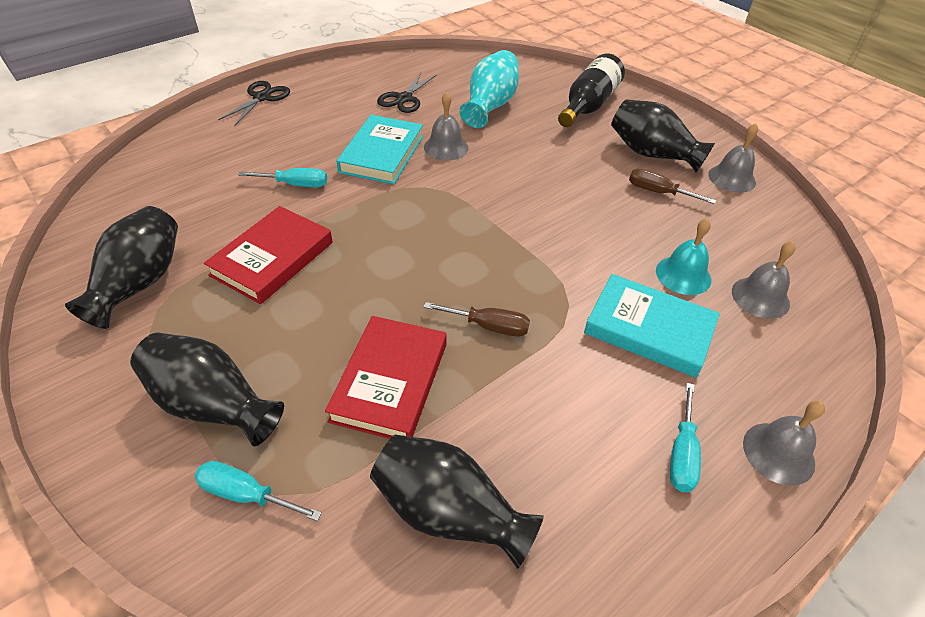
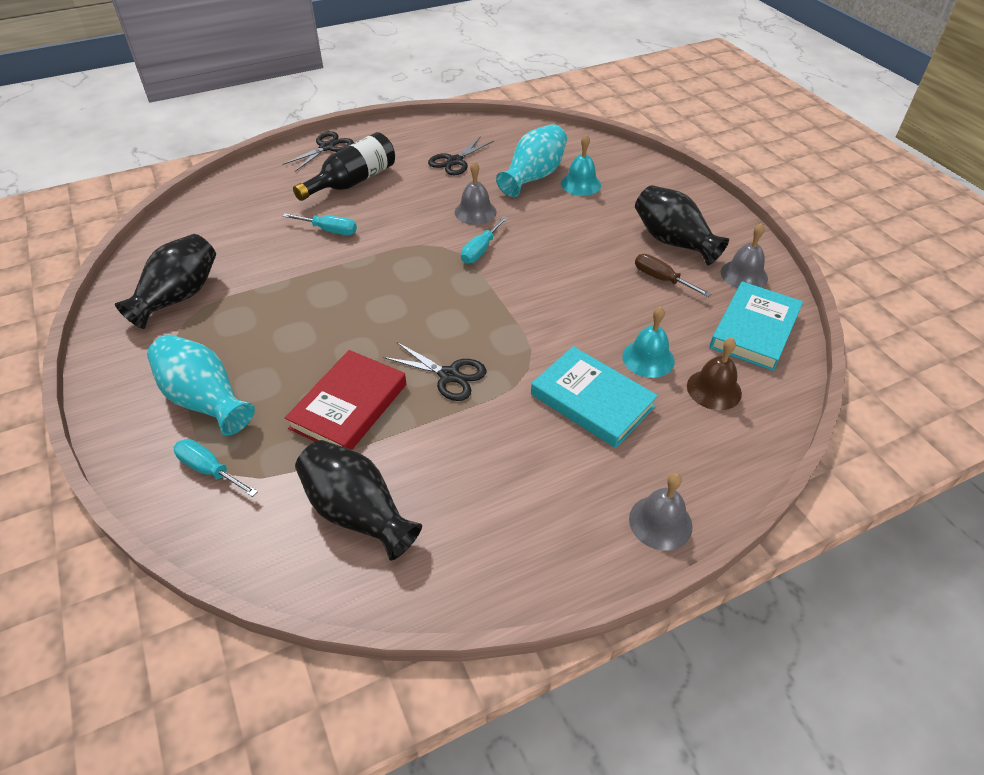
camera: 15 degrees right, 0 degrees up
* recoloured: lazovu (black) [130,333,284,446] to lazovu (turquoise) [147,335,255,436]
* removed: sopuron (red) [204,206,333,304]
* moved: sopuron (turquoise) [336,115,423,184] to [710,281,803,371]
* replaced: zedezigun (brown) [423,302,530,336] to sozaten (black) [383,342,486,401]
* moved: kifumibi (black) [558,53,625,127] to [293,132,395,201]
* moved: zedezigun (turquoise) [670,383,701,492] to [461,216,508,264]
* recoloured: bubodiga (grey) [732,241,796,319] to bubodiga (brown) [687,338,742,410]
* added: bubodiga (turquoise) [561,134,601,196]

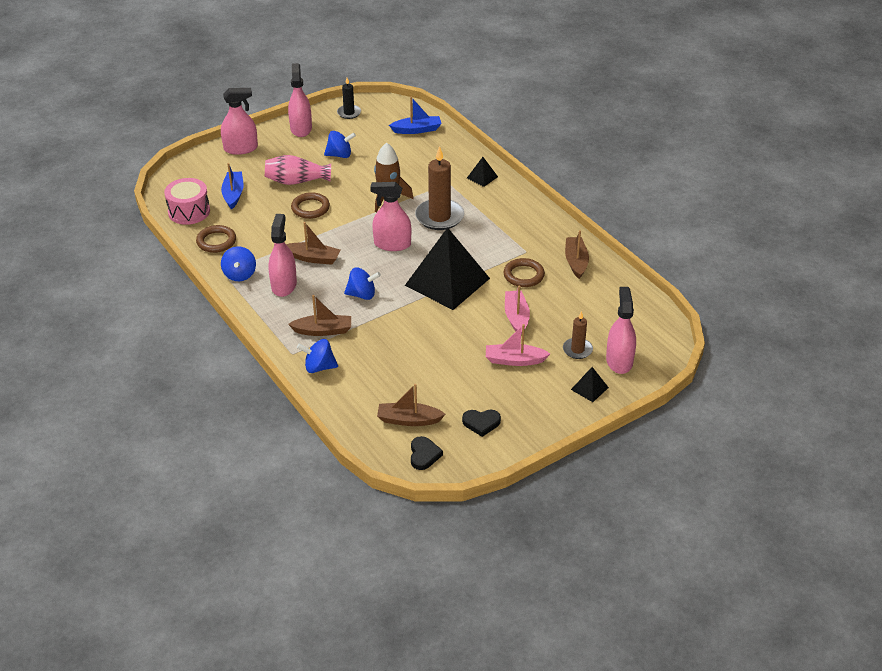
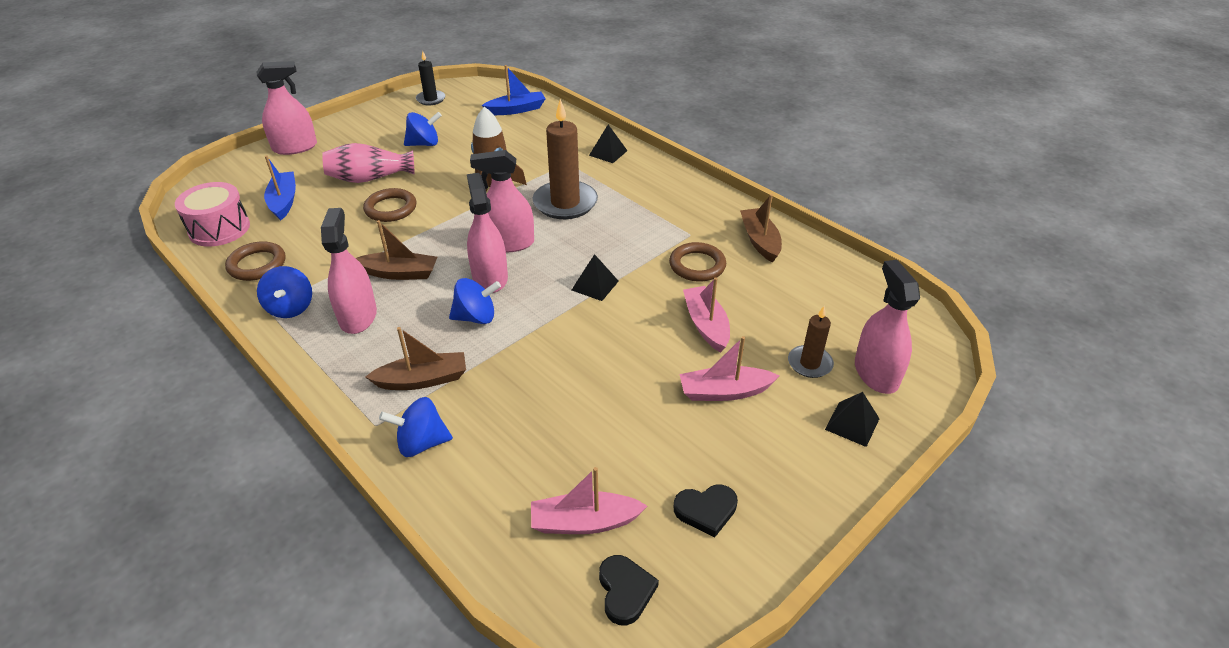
camera: 10 degrees left, 0 degrees up
* moved: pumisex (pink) [288,63,312,137] to [467,173,508,293]
* recoloured: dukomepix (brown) [377,384,446,426] to dukomepix (pink) [531,467,647,534]
* resized: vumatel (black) [405,227,490,310] = [572,254,619,301] x0.41

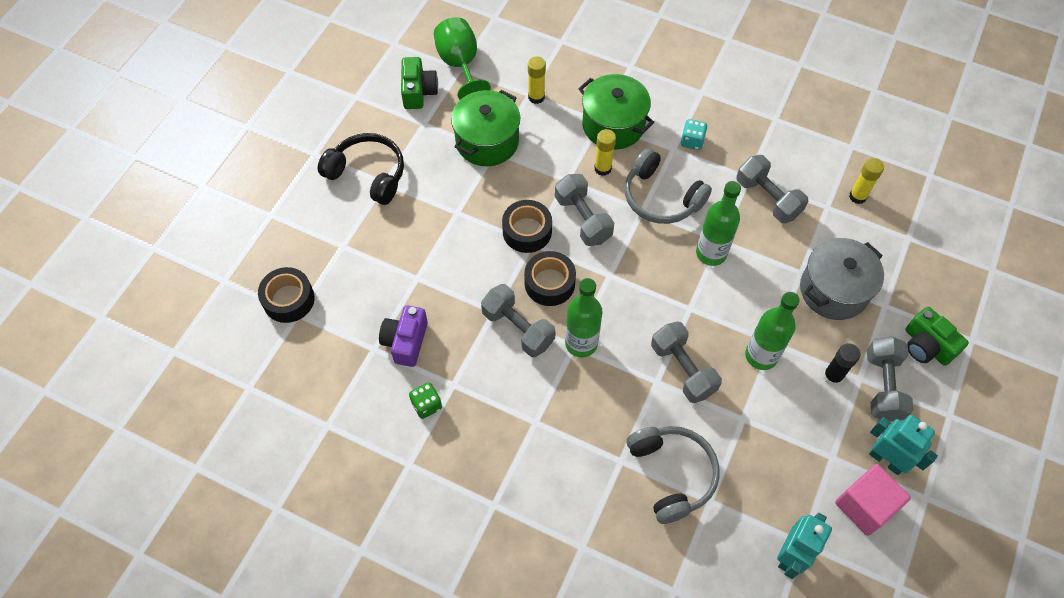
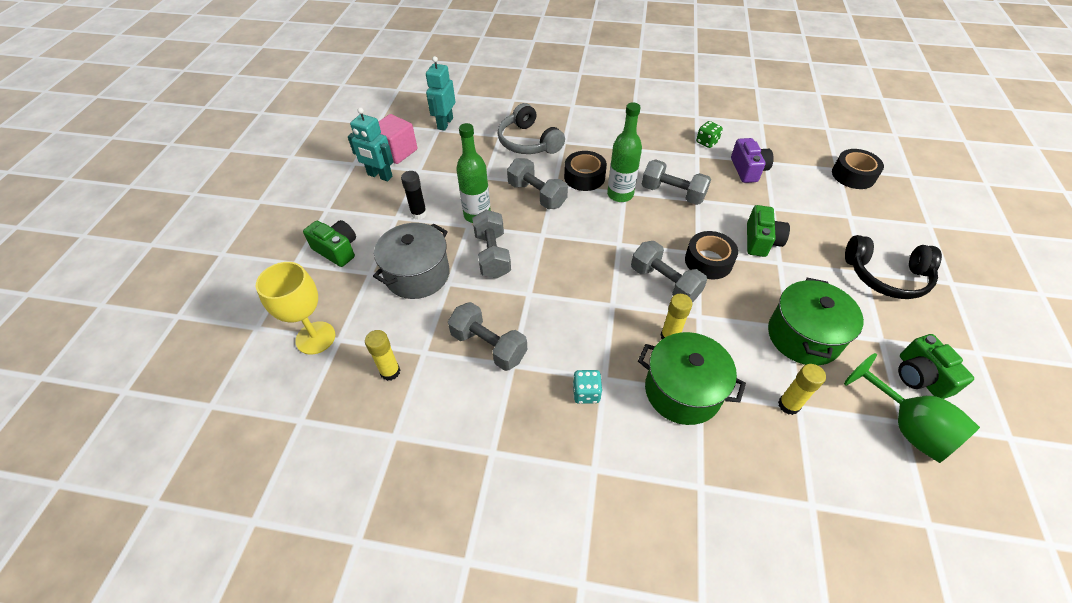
camera: 165 degrees right, 10 degrees down
* moved: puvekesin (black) [524,251,576,306] to [564,151,607,191]
* removed: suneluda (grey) [625,148,712,224]
* removed: kifumibi (green) [696,181,741,266]
* moved: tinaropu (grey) [867,336,914,421] to [472,210,511,279]
* added: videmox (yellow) [256,262,335,355]
* added: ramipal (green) [747,205,790,257]

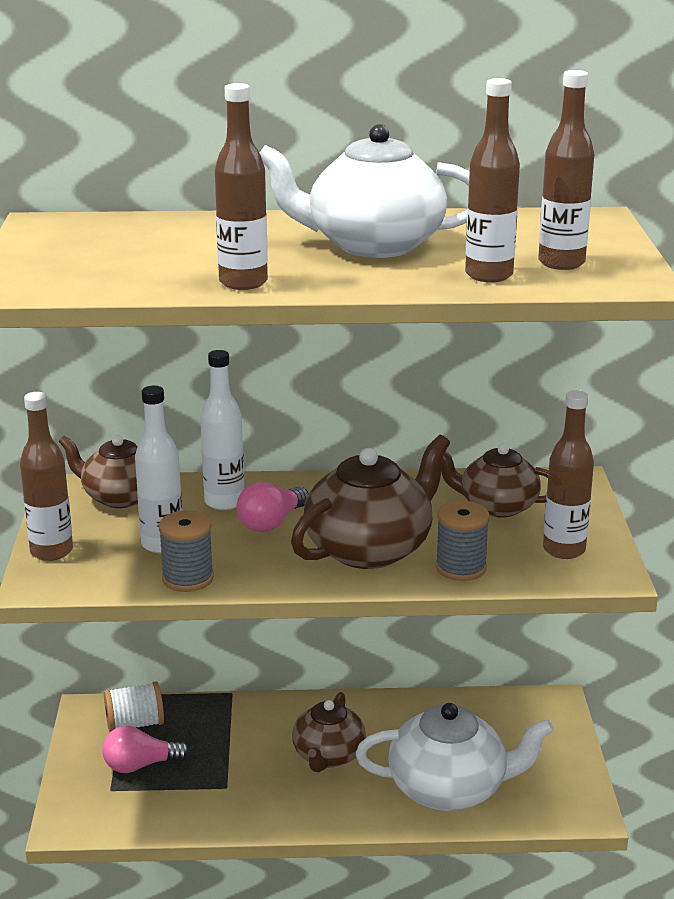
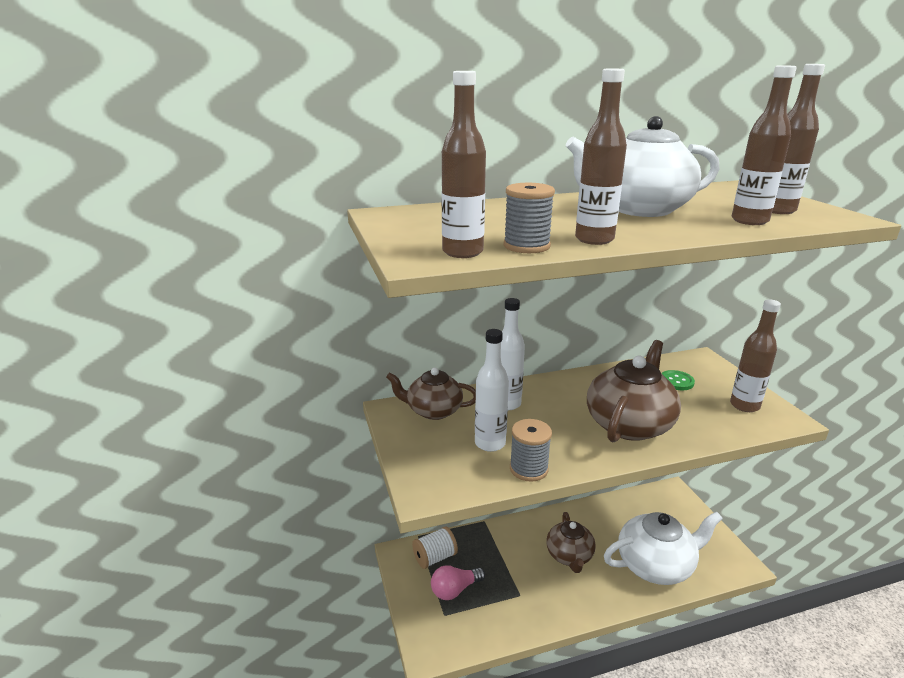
camera: 15 degrees left, 0 degrees up
* moved: kifumibi (brown) [20,392,73,561] to [442,71,486,258]
* removed: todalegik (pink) [237,482,309,532]
* moved: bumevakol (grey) [435,501,490,581] to [504,183,555,253]
* replaced: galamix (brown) [441,444,549,518] to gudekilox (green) [661,370,695,390]

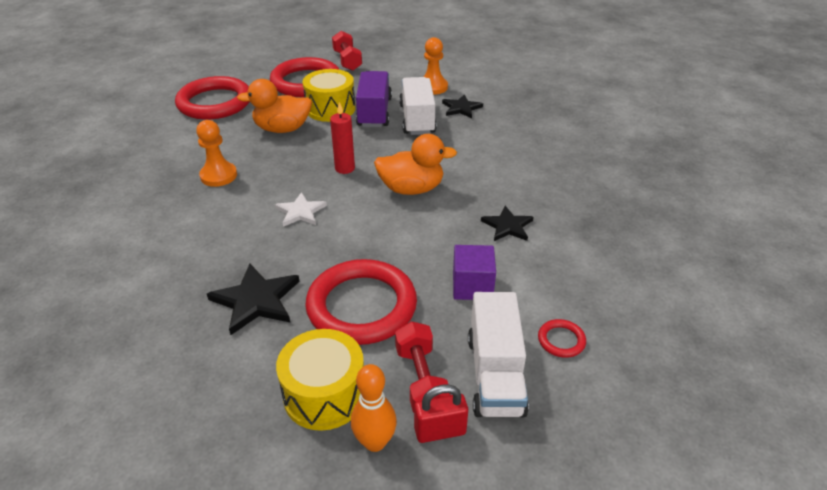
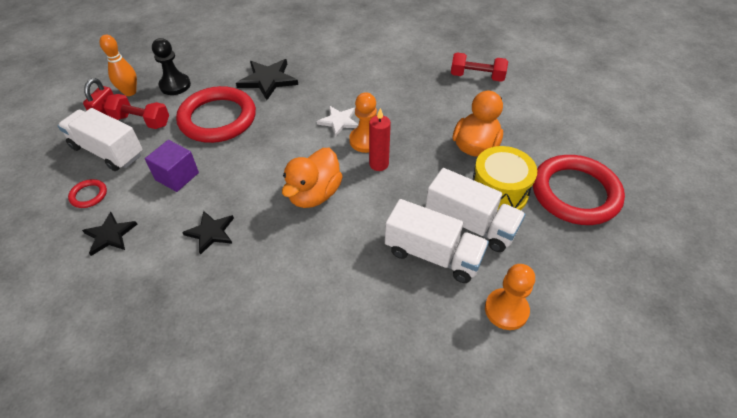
camera: 120 degrees right, 10 degrees up
* removed: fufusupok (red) [175,76,250,120]
* moved: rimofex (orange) [196,120,237,187] to [349,92,377,153]
* replaced: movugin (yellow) [276,329,364,431] to rimofex (black) [152,38,191,95]
* moved: tinaropu (red) [332,31,362,71] to [451,53,508,82]
* recoloured: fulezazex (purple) [356,71,392,127] to fulezazex (white) [425,168,526,252]
* moved: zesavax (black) [442,94,483,118] to [82,212,137,256]

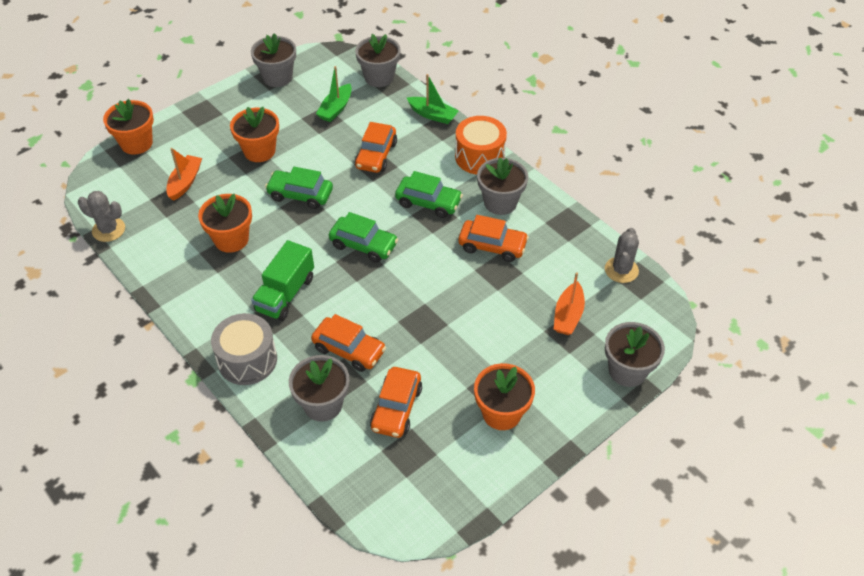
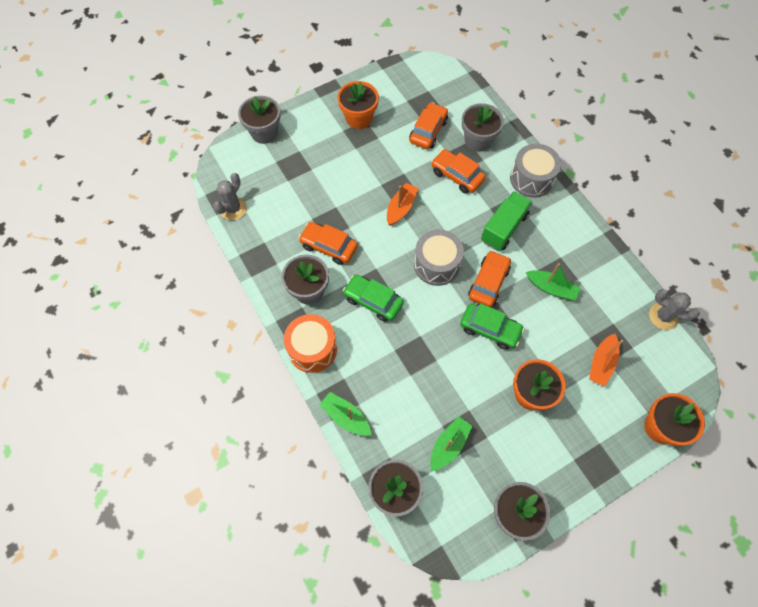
camera: 170 degrees left, 15 degrees up
* replaced: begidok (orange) [198,194,252,253] to dukomepix (green) [526,263,580,301]
* replaced: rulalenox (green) [329,212,398,263] to movugin (grey) [414,229,464,286]
* moved: rulalenox (orange) [355,122,397,173] to [468,250,511,307]
* moved: dukomepix (orange) [554,273,585,335] to [387,183,419,226]

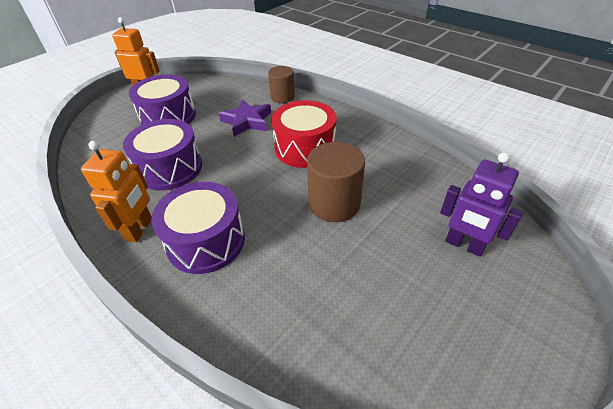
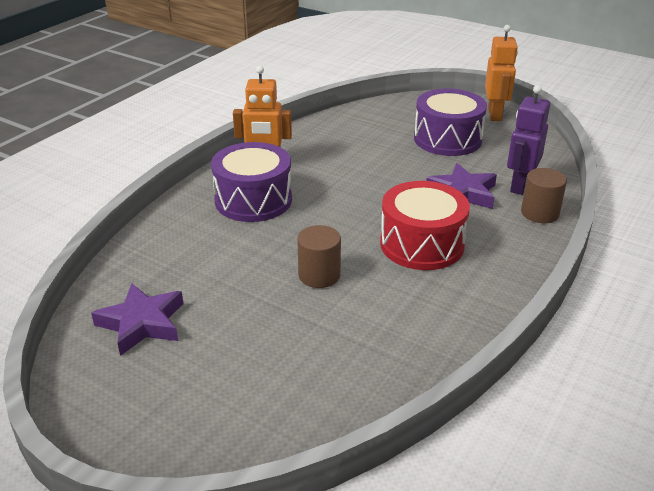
camera: 80 degrees right, 10 degrees down
* removed: movugin (purple) [123,119,202,191]
* resized: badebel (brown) [307,142,365,222] = [297,225,341,288] x0.66
* moved: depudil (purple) [440,152,523,257] to [507,85,550,195]
* added: zesavax (purple) [91,283,183,356]

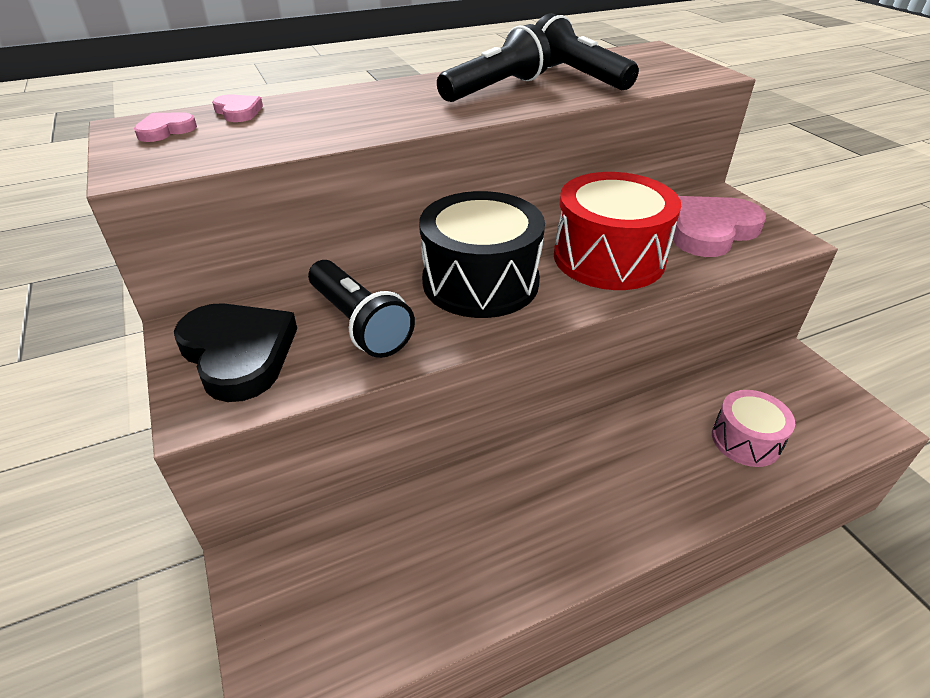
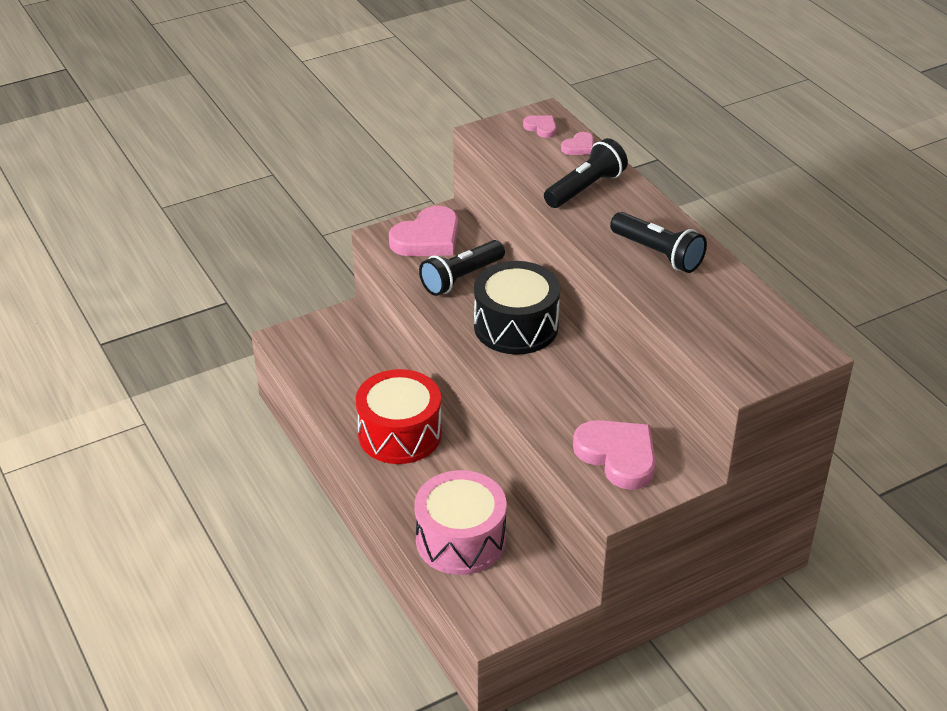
camera: 85 degrees right, 0 degrees up
* recoloured: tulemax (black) [174,303,297,402] to tulemax (pink) [389,206,458,256]
* moved: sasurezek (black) [535,13,639,90] to [544,138,628,208]
* moved: movugin (red) [554,172,681,290] to [356,369,442,464]
* resized: movugin (pink) [712,390,795,467] = [414,470,507,575] x1.74

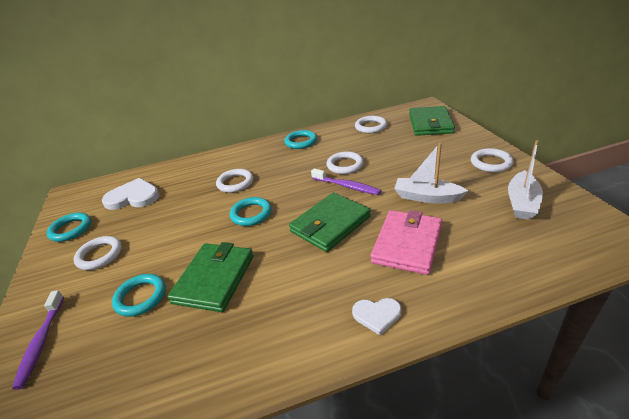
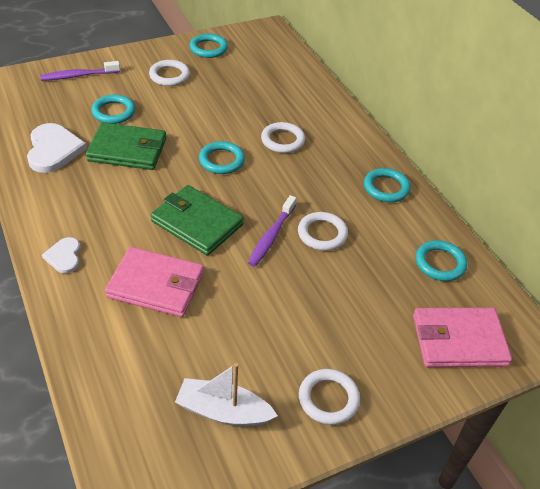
camera: 75 degrees right, 10 degrees up
* moved: tulemax (white) [102,178,160,210] to [27,123,87,173]
* recoloured: fufusupok (white) [355,116,387,133] to fufusupok (turquoise) [416,240,468,281]
* removed: dukomepix (white) [394,143,468,203]
* recoloured: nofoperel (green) [409,106,455,136] to nofoperel (pink) [413,308,512,367]

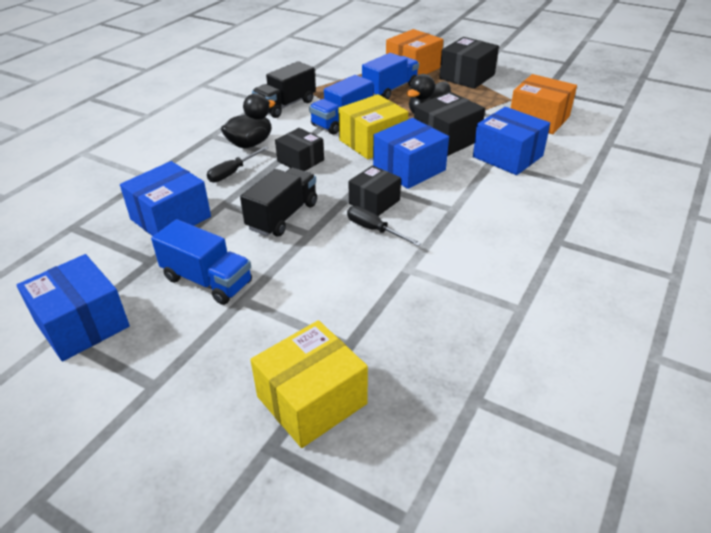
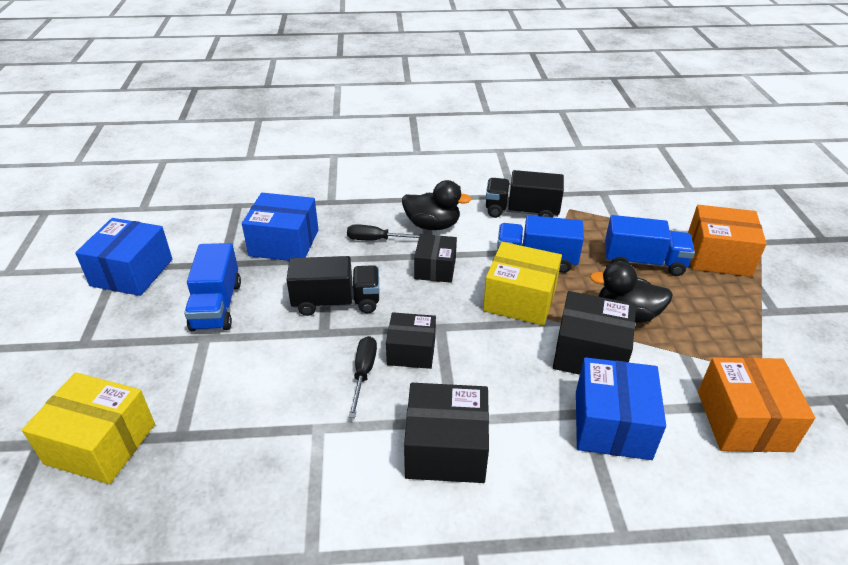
camera: 55 degrees right, 0 degrees up
* removed: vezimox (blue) [373,118,449,189]
* moved: vezimox (black) [439,37,499,89] to [404,383,489,483]

